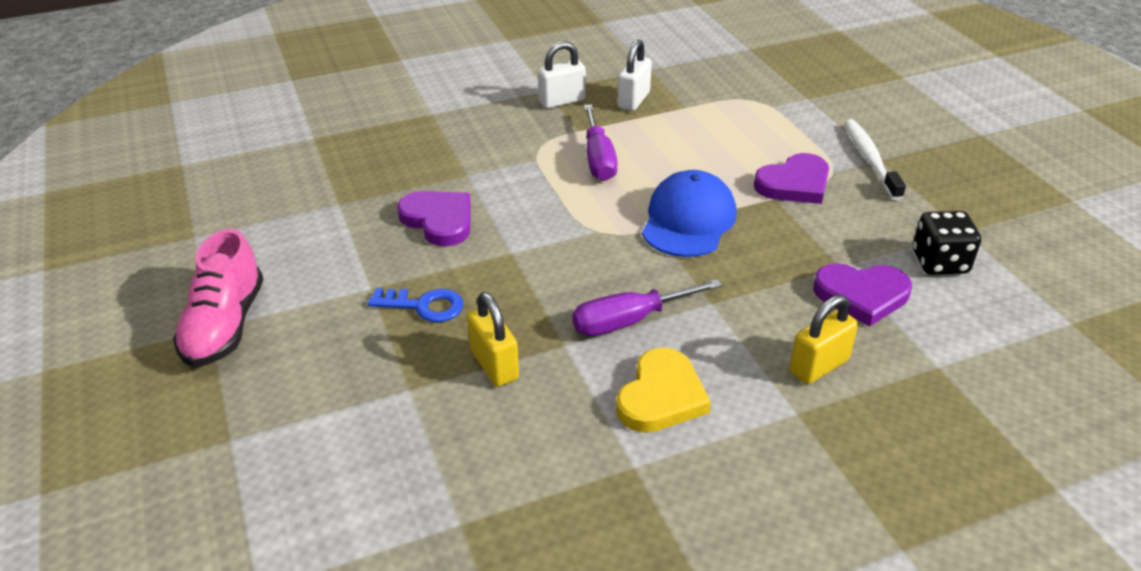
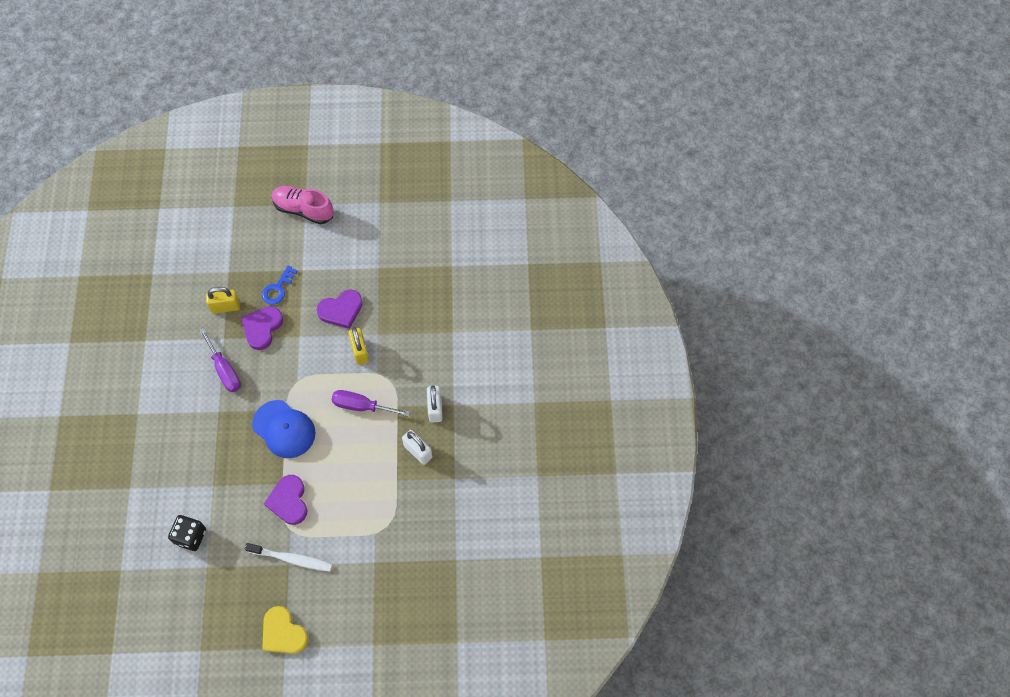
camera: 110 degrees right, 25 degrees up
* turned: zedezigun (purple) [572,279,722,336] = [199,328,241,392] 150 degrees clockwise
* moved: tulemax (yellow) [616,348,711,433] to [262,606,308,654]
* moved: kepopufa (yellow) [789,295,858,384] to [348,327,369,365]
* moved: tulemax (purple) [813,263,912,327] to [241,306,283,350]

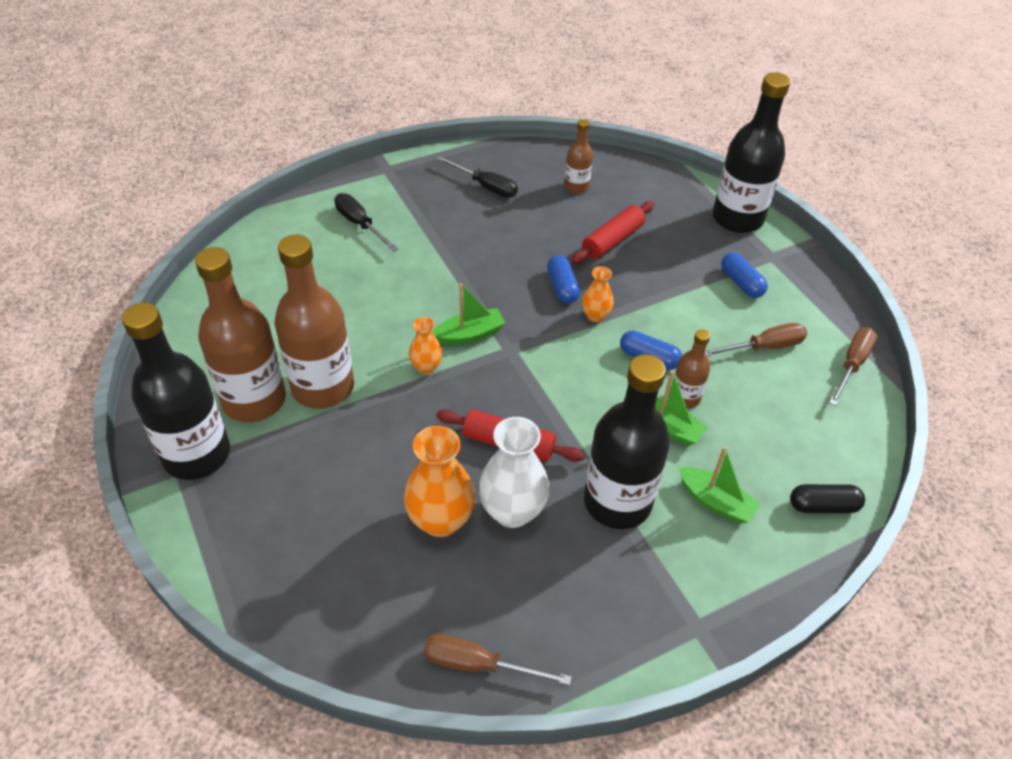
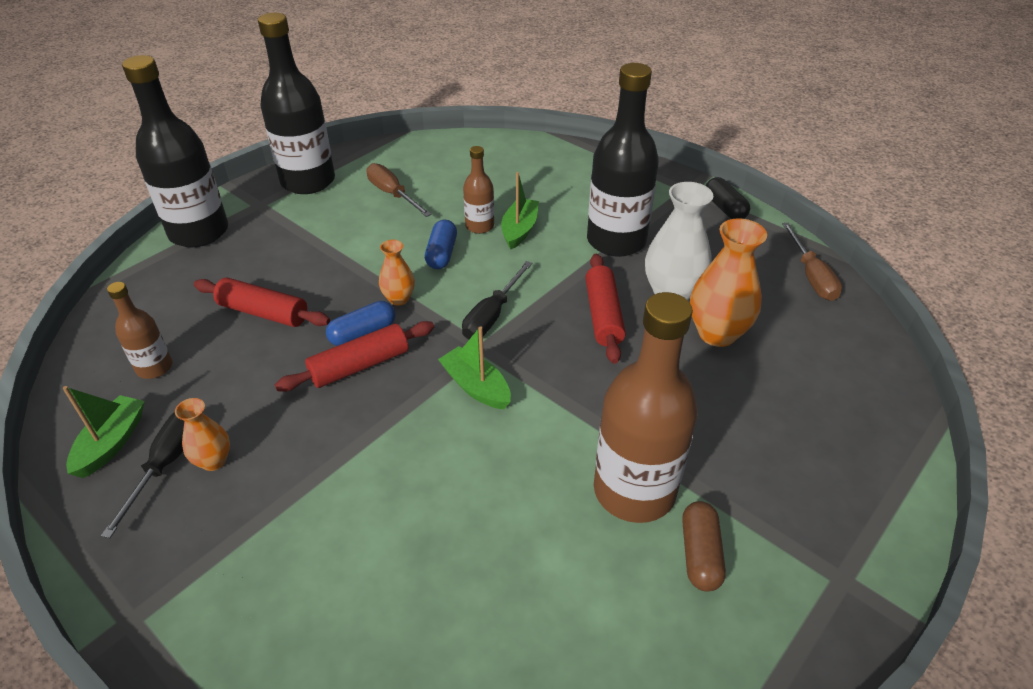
camera: 110 degrees left, 5 degrees down
* moved: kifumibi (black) [122,303,230,480] to [258,13,335,194]
* replaced: kifumibi (brown) [195,247,286,422] to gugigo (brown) [682,501,726,591]
* moved: zedezigun (black) [334,193,398,252] to [462,261,532,340]
* moved: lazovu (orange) [409,317,443,374] to [175,398,230,471]
* moved: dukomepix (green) [679,447,761,524] to [63,386,145,478]
* removed: gugigo (blue) [721,252,768,298]
* moved: gugigo (black) [790,484,865,513] to [706,177,750,219]
* removed: zedezigun (brown) [829,327,877,406]
* added: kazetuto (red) [275,321,434,392]

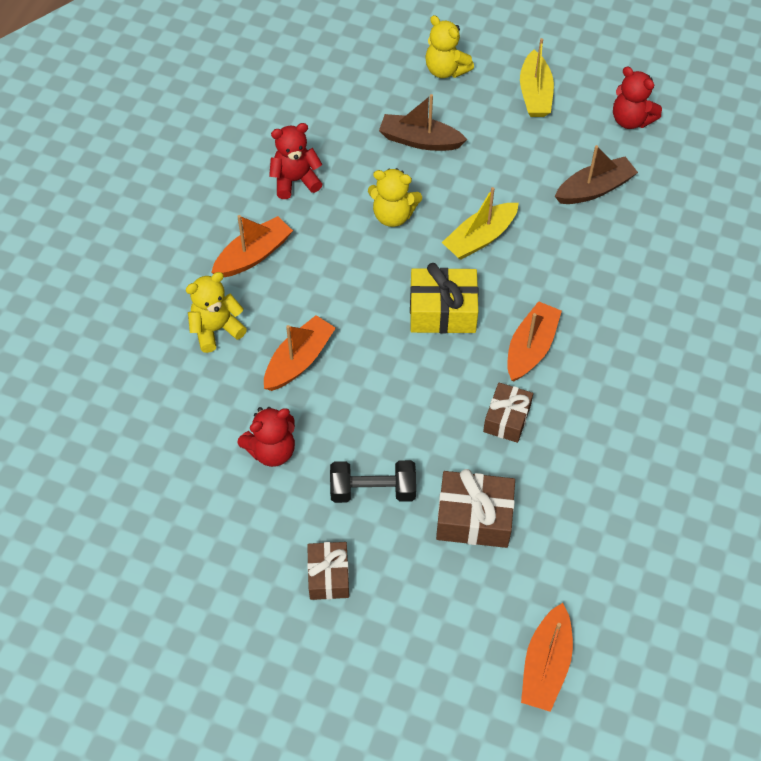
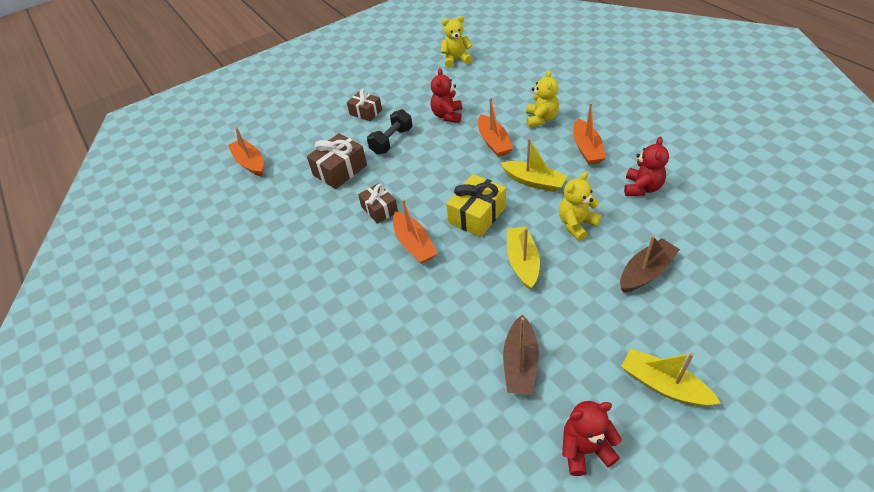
camera: 130 degrees right, 10 degrees down
* moved: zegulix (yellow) [425,15,474,78] to [441,16,472,68]
* added: dukomepix (yellow) [501,138,567,192]

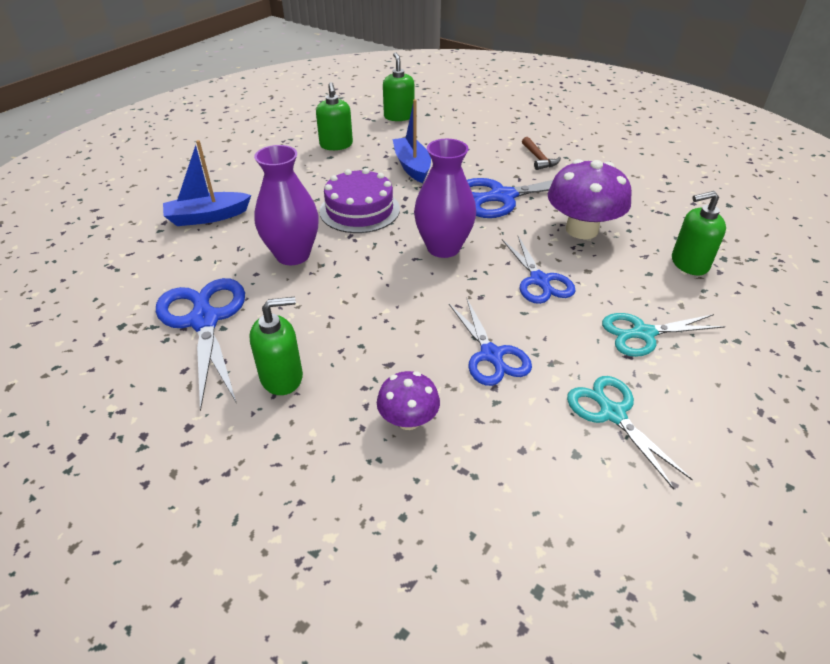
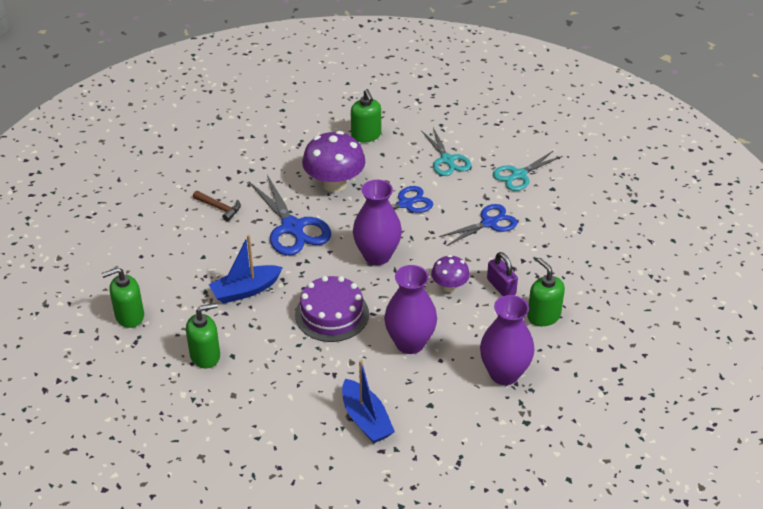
camera: 100 degrees left, 0 degrees up
* replaced: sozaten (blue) [156,278,245,411] to lazovu (purple) [480,295,534,385]
* moved: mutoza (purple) [377,371,440,430] to [431,255,470,292]
* turned: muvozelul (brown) [522,137,561,170] = [193,191,241,221] 60 degrees clockwise
* added: kepopufa (purple) [487,252,518,296]

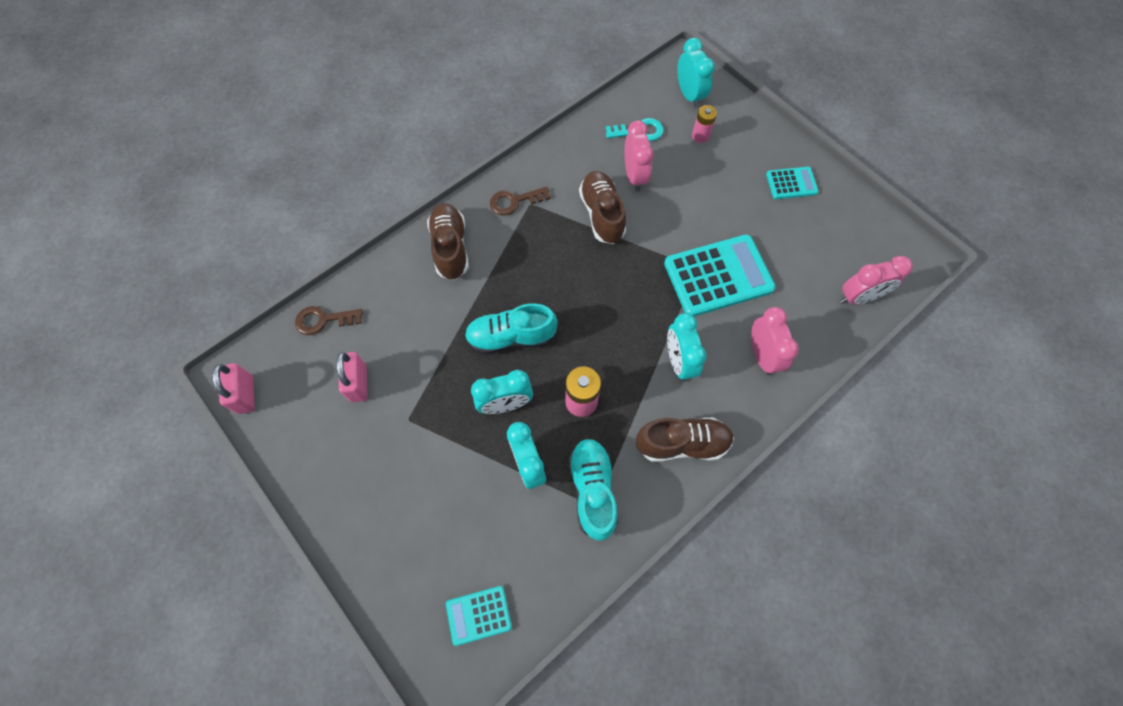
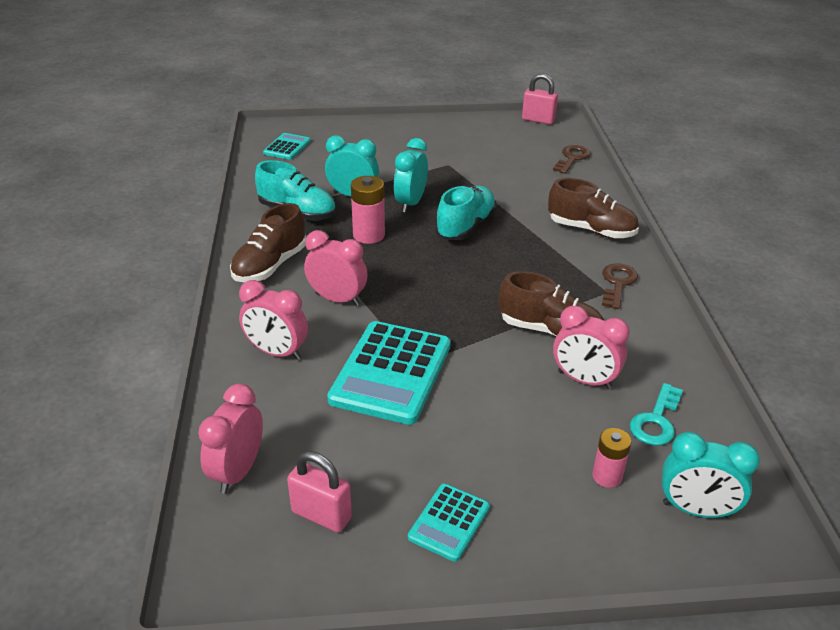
camera: 125 degrees right, 30 degrees down
* moved: kepopufa (pink) [336,352,367,402] to [287,451,352,533]
* recoloured: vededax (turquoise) [667,313,706,381] to vededax (pink) [304,230,367,306]

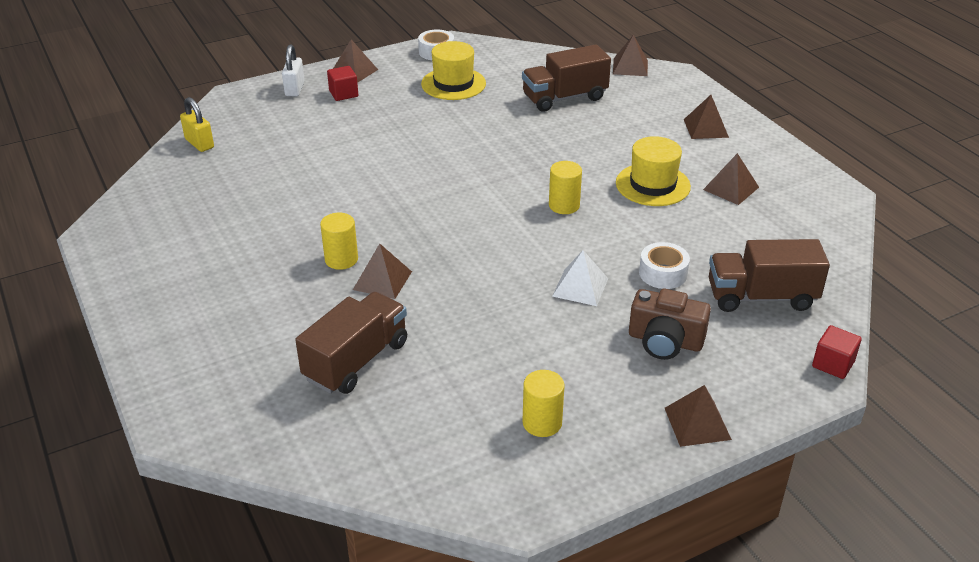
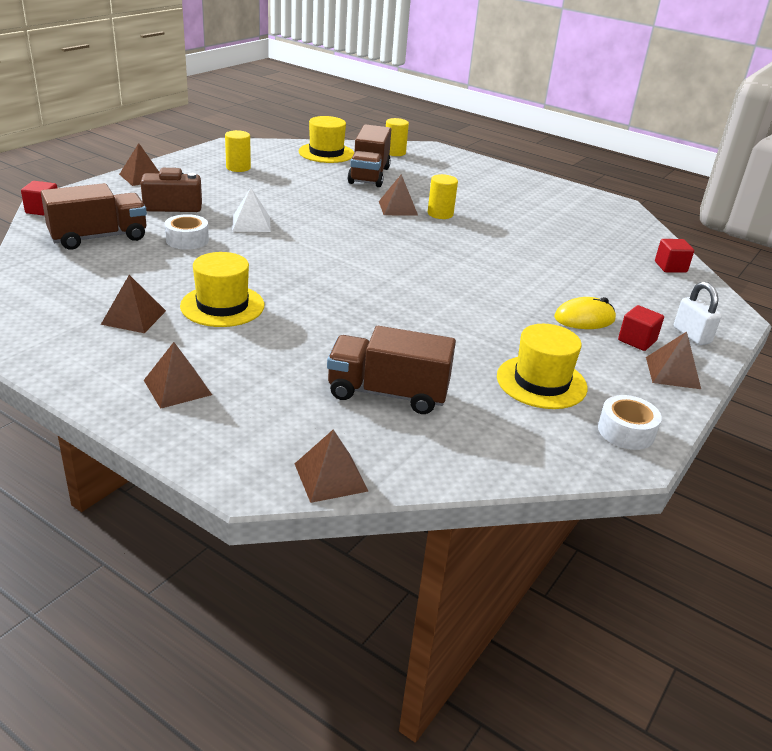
camera: 150 degrees right, 5 degrees down
* replaced: kepopufa (yellow) [180,97,214,152] to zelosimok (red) [655,239,694,273]
* turned: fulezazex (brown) [522,44,611,112] = [327,326,456,414] 120 degrees counterclockwise
* moved: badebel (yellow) [549,161,582,214] to [386,118,409,156]
* added: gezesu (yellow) [299,116,354,163]
* added: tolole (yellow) [554,297,616,329]

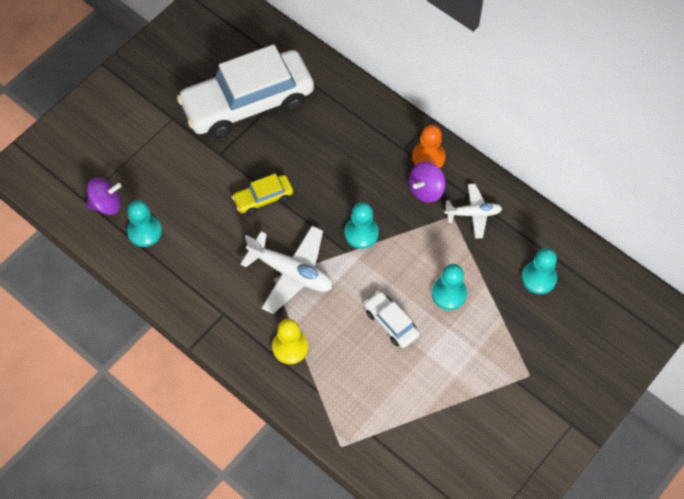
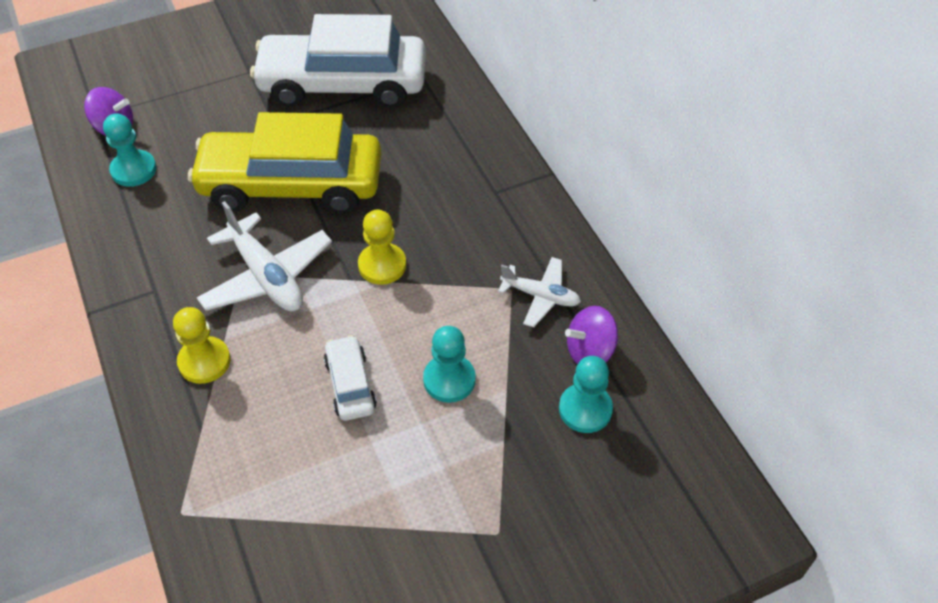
camera: 25 degrees right, 10 degrees down
* resized: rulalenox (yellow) [232,174,293,215] = [188,112,381,213] x2.30
* recoloured: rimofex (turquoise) [344,202,379,249] to rimofex (yellow) [358,210,406,285]
* moved: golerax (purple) [409,162,446,203] to [565,306,618,364]
* removed: rimofex (orange) [412,125,445,168]

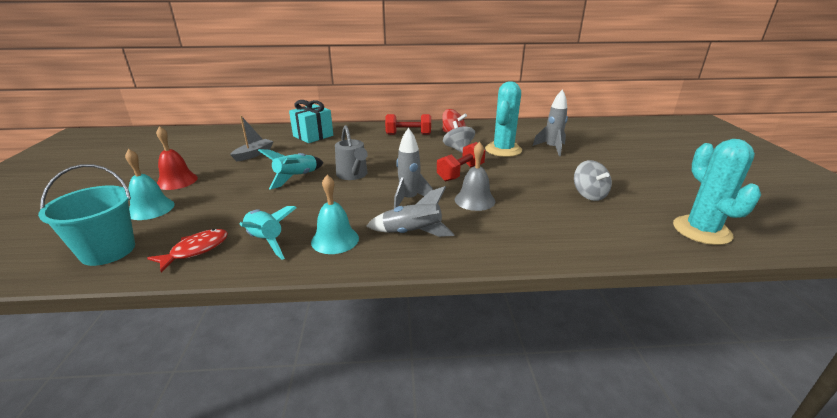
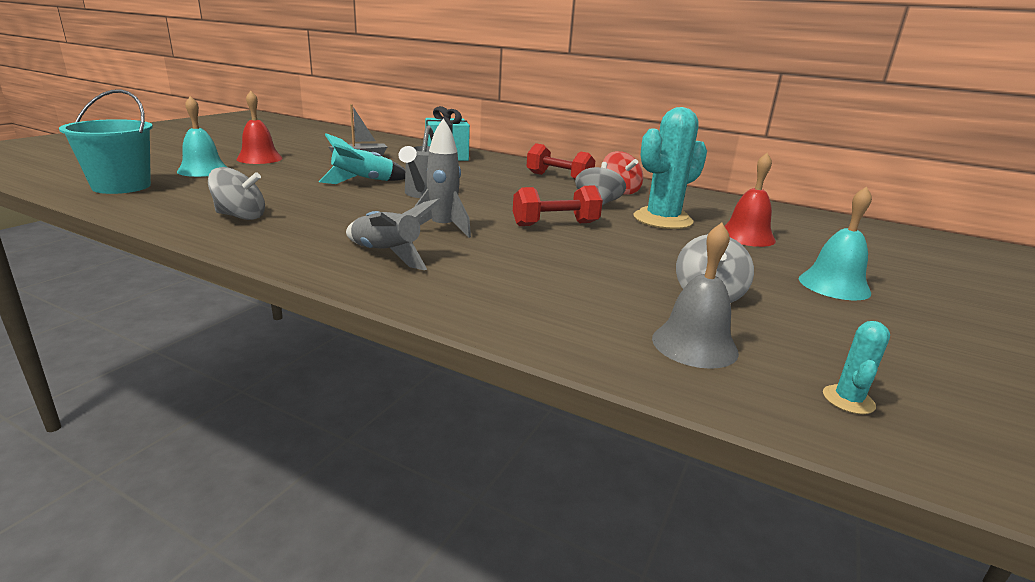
camera: 30 degrees right, 5 degrees down
* removed: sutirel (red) [147,229,228,272]
* replaced: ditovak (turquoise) [239,206,296,260] to golerax (grey) [208,167,265,220]
* moved: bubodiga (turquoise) [311,175,359,254] to [799,186,872,300]
* moved: bubodiga (grey) [455,142,495,211] to [652,223,739,369]
* replaced: ditovak (grey) [533,89,568,156] to bubodiga (red) [725,153,776,247]
* resized: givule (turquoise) [673,139,761,245] = [823,321,890,414] x0.44

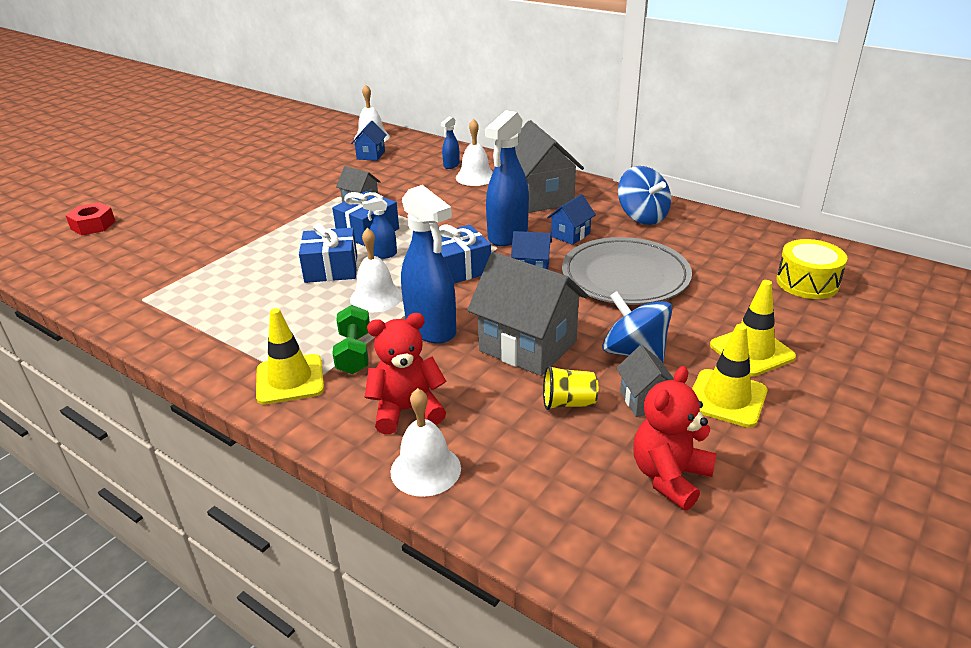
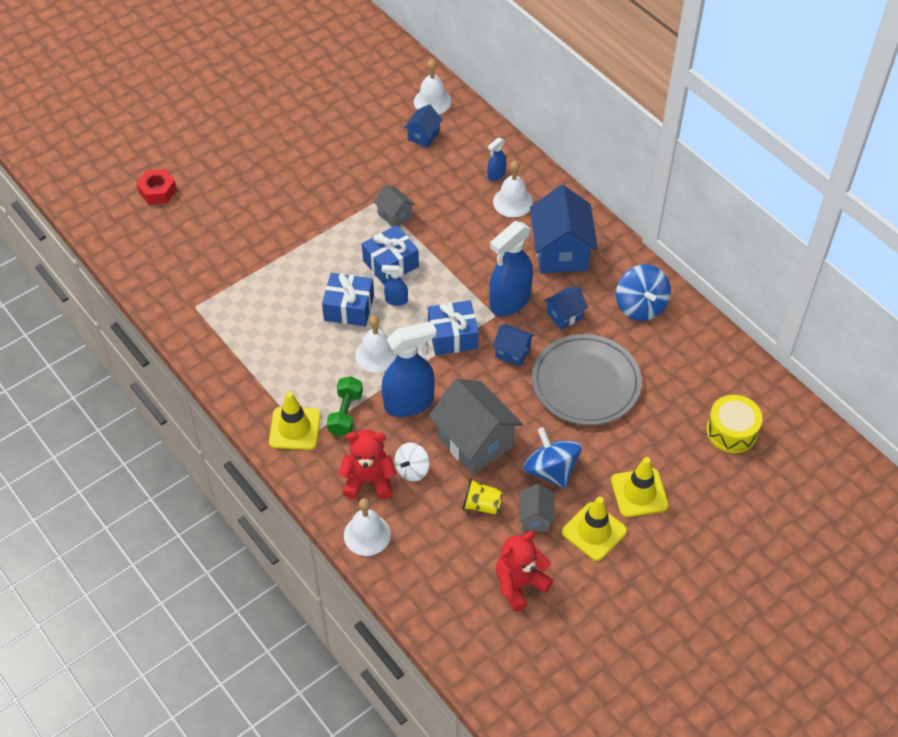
camera: 15 degrees right, 20 degrees up
* turned: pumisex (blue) [401,185,456,344] = [382,321,437,417] 90 degrees counterclockwise
* recoloured: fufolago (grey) [515,120,584,213] to fufolago (blue) [530,185,598,273]
* added: golerax (white) [395,443,430,481]

